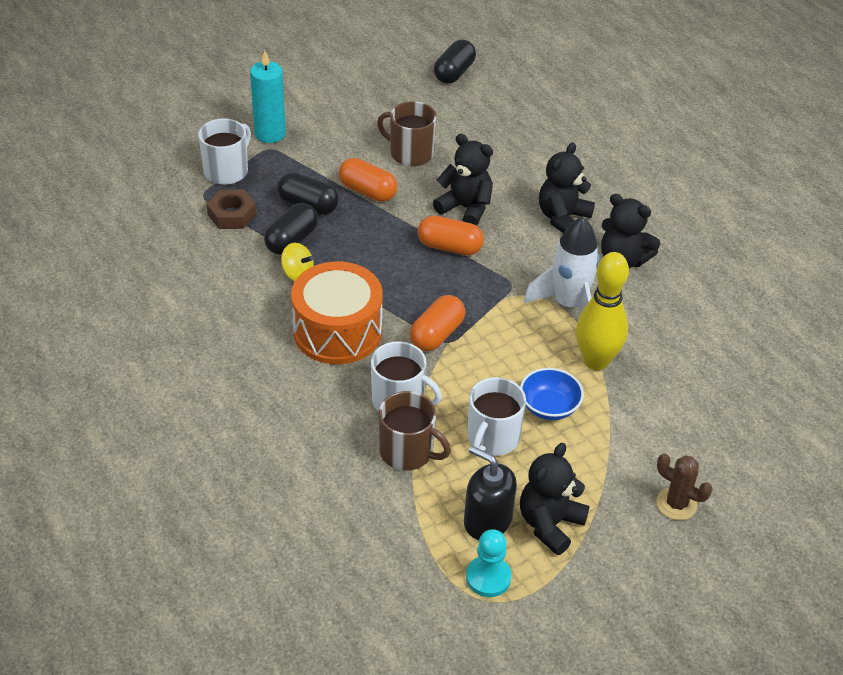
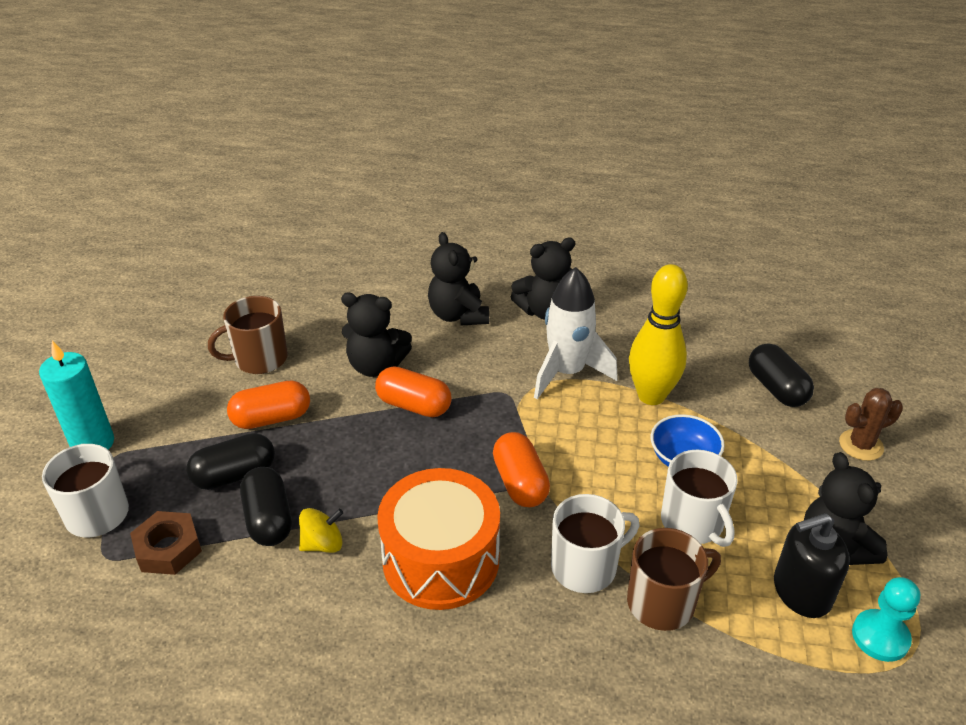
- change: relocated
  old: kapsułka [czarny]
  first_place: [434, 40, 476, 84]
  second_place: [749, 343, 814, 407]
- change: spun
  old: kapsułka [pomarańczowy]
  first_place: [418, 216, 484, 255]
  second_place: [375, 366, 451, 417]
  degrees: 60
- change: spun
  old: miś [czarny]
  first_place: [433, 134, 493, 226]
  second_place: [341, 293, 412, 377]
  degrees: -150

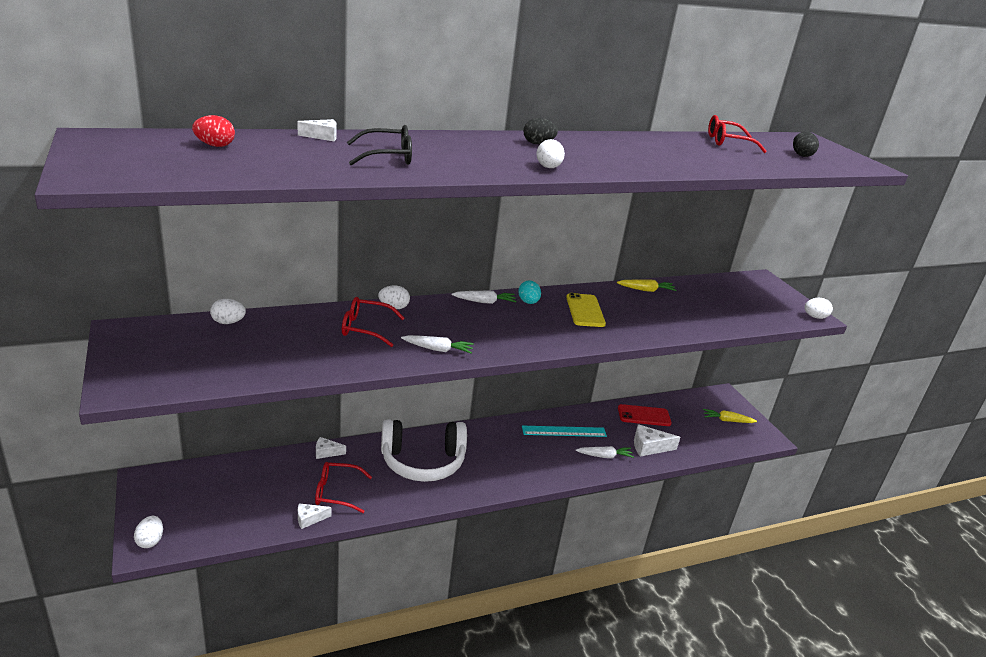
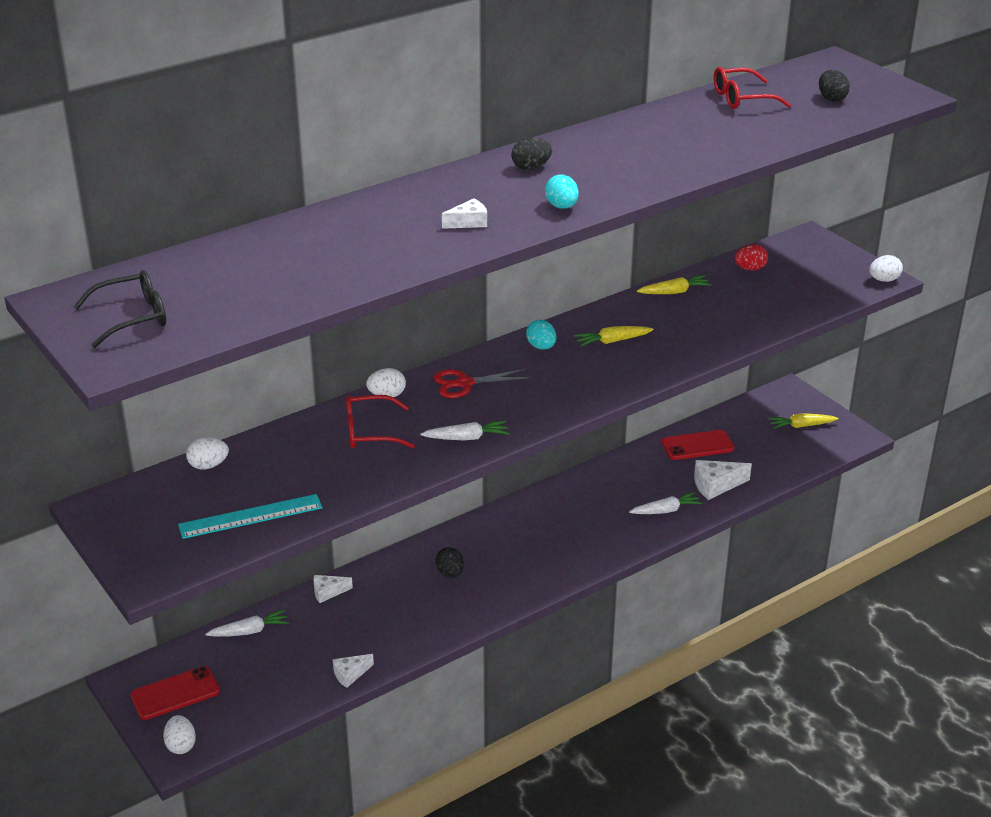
- change: missing
  old: okulary [czerwony]
  first_place: [315, 462, 372, 513]
- change: appeared
  new: telefon [czerwony]
  second_place: [130, 666, 220, 720]
- change: appeared
  new: nożyczki [czerwony]
  second_place: [433, 369, 529, 398]
- change: relocated
  old: jajko [czerwony]
  first_place: [192, 115, 235, 147]
  second_place: [734, 244, 768, 271]
- change: relocated
  old: ser [biały]
  first_place: [297, 119, 337, 141]
  second_place: [442, 198, 487, 229]
- change: relocated
  old: okulary [czarny]
  first_place: [347, 125, 412, 165]
  second_place: [73, 270, 166, 348]
- change: relocated
  old: marchewka [biały]
  first_place: [452, 290, 516, 304]
  second_place: [206, 609, 289, 637]
- change: relocated
  old: linijka [turkusowy]
  first_place: [522, 426, 607, 437]
  second_place: [178, 494, 322, 539]
- change: exchanged
  old: słuchawki [biały]
  new: jajko [czarny]
  first_place: [381, 420, 467, 482]
  second_place: [436, 547, 464, 578]
- change: exchanged
  old: telefon [żółty]
  new: marchewka [żółty]
  first_place: [566, 293, 606, 327]
  second_place: [574, 326, 653, 347]
- change: colour
  old: jajko [biały]
  new: jajko [turkusowy]
  first_place: [536, 139, 565, 168]
  second_place: [545, 174, 579, 209]

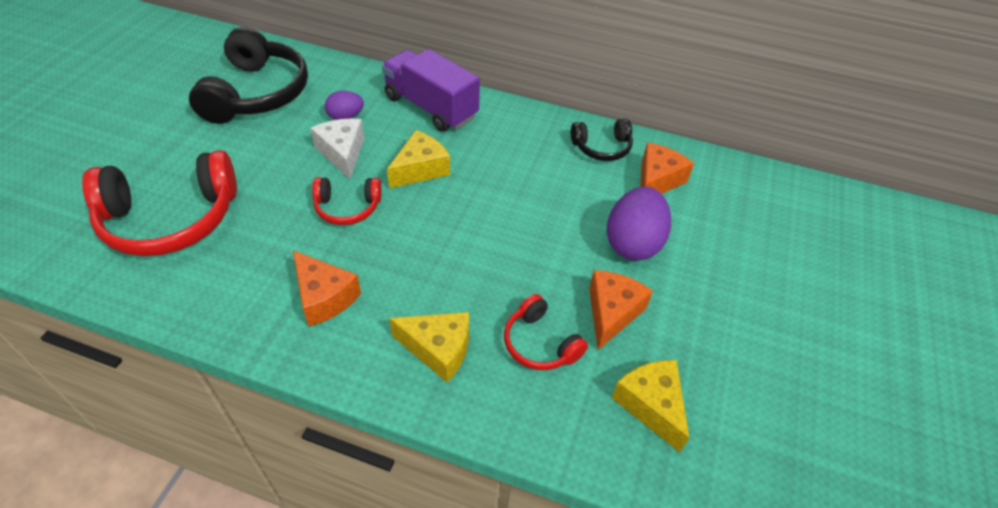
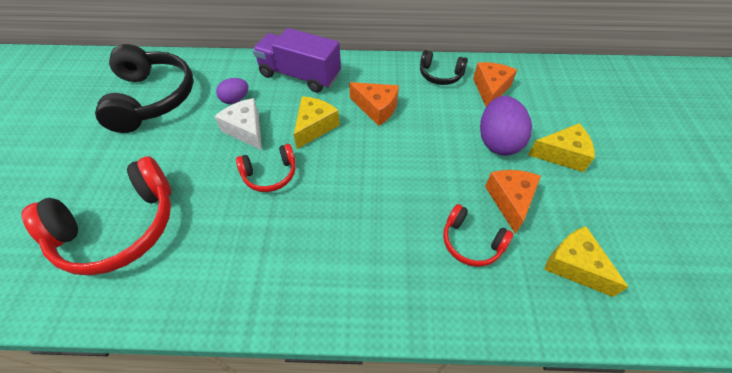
- change: relocated
  old: ser [pomarańczowy]
  first_place: [293, 250, 361, 327]
  second_place: [349, 82, 399, 126]
- change: relocated
  old: ser [żółty]
  first_place: [389, 312, 469, 383]
  second_place: [528, 123, 595, 172]
- change: spun
  old: słuchawki [czarny]
  first_place: [571, 119, 633, 161]
  second_place: [420, 50, 468, 85]
  degrees: 45

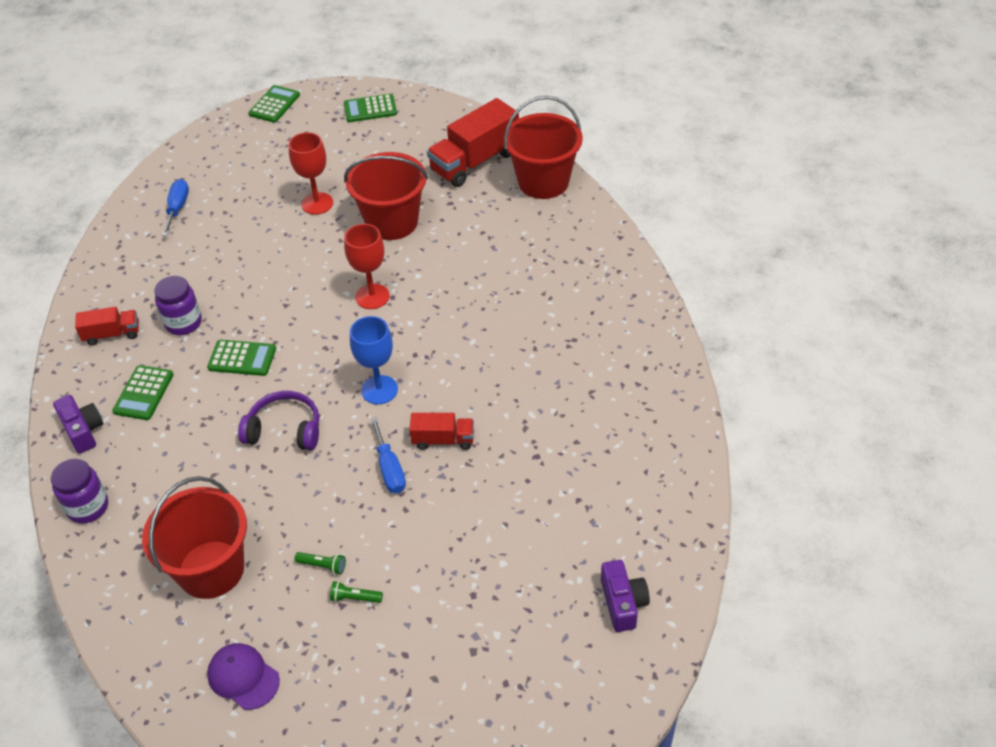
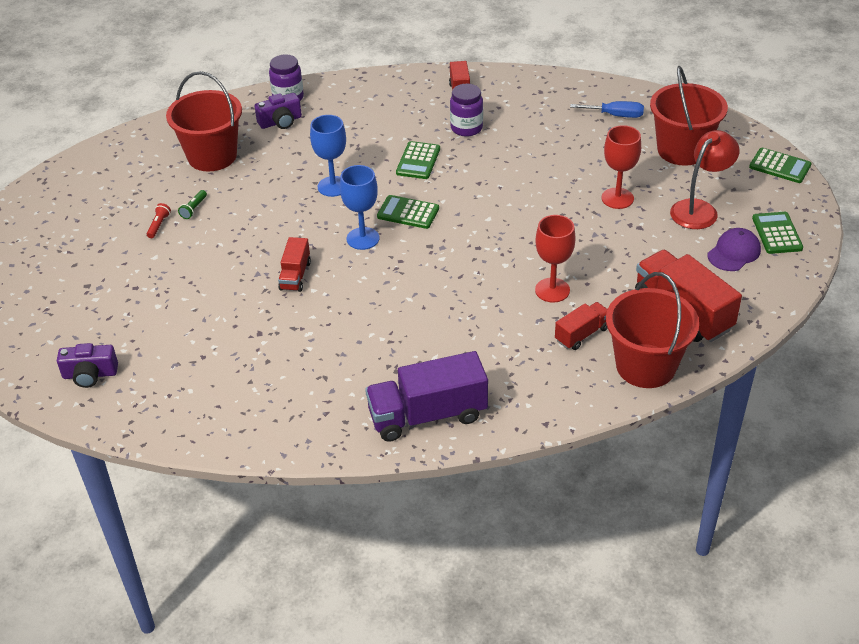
- change: missing
  old: śrubokręt [niebieski]
  first_place: [370, 417, 406, 493]
- change: appeared
  new: ciężarówka [fioletowy]
  second_place: [365, 351, 488, 442]
- change: appeared
  new: ciężarówka [czerwony]
  second_place: [555, 302, 608, 350]
- change: appeared
  new: lampka [czerwony]
  second_place: [670, 130, 740, 229]
- change: relocated
  old: aparat fotograficzny [fioletowy]
  first_place: [53, 395, 103, 454]
  second_place: [255, 93, 302, 129]
- change: relocated
  old: kalkulator [zielony]
  first_place: [112, 365, 174, 420]
  second_place: [377, 195, 439, 229]
- change: relocated
  old: czapka [fioletowy]
  first_place: [207, 643, 280, 710]
  second_place: [707, 228, 761, 271]
- change: relocated
  old: wiadro [czerwony]
  first_place: [344, 152, 428, 240]
  second_place: [650, 66, 728, 166]
- change: relocated
  old: kielich [czerwony]
  first_place: [344, 224, 390, 309]
  second_place: [535, 215, 576, 303]
- change: exchanged
  old: słuchawki [fioletowy]
  new: kielich [niebieski]
  first_place: [238, 391, 319, 450]
  second_place: [310, 115, 346, 197]
- change: colour
  old: latarka [zielony]
  new: latarka [czerwony]
  first_place: [330, 581, 383, 603]
  second_place: [147, 203, 171, 238]

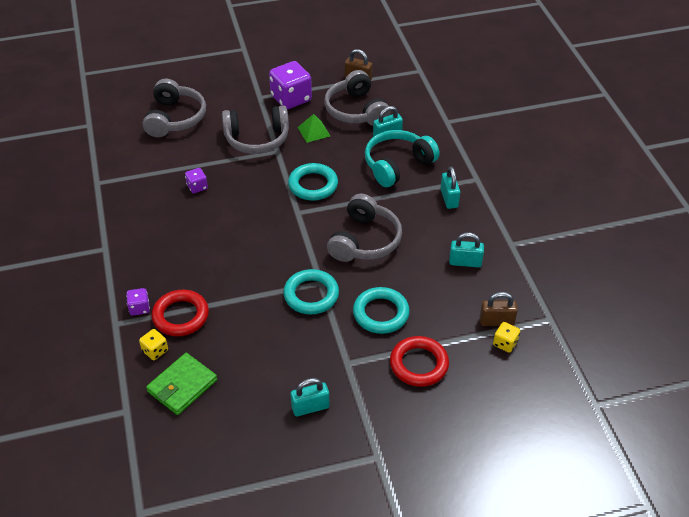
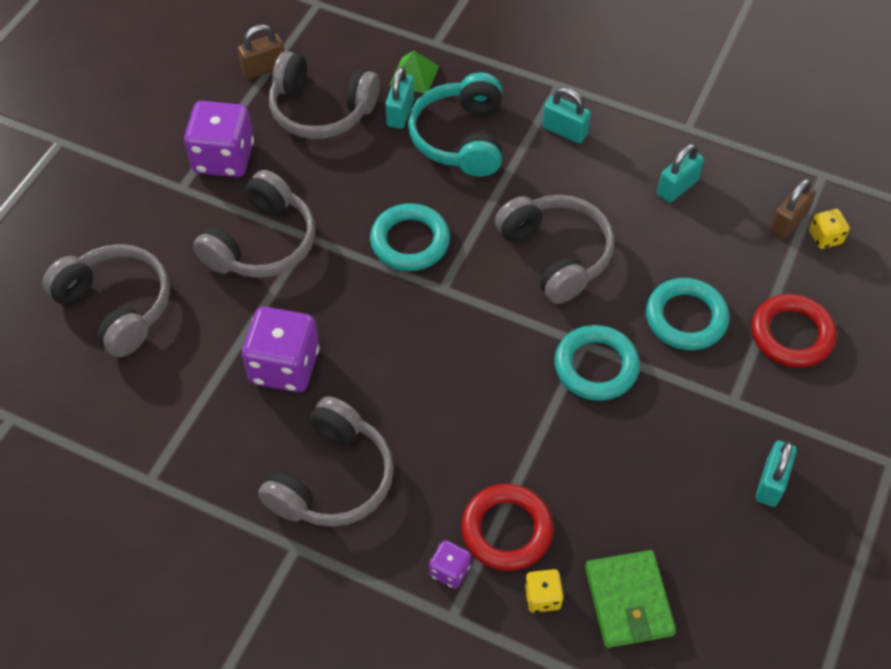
- change: appeared
  new: słuchawki [szary]
  second_place: [258, 396, 394, 527]
- change: relocated
  old: piramida [zielony]
  first_place: [298, 114, 330, 143]
  second_place: [390, 50, 439, 93]
- change: size
  old: kostka do gry [fioletowy]
  first_place: [185, 168, 208, 194]
  second_place: [242, 307, 319, 392]
  factor: 2.05

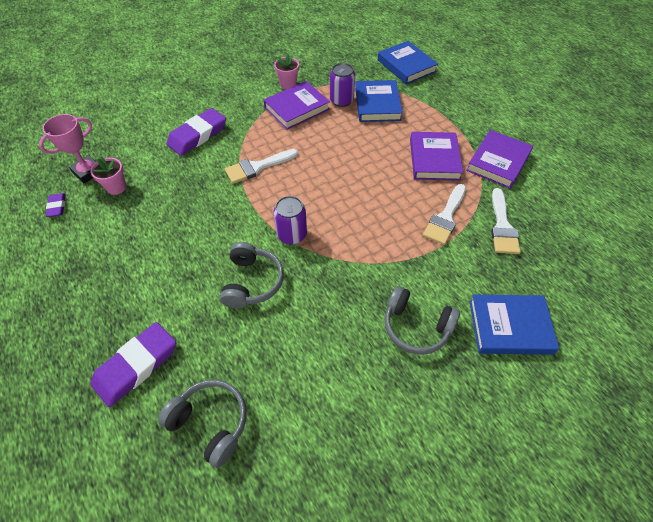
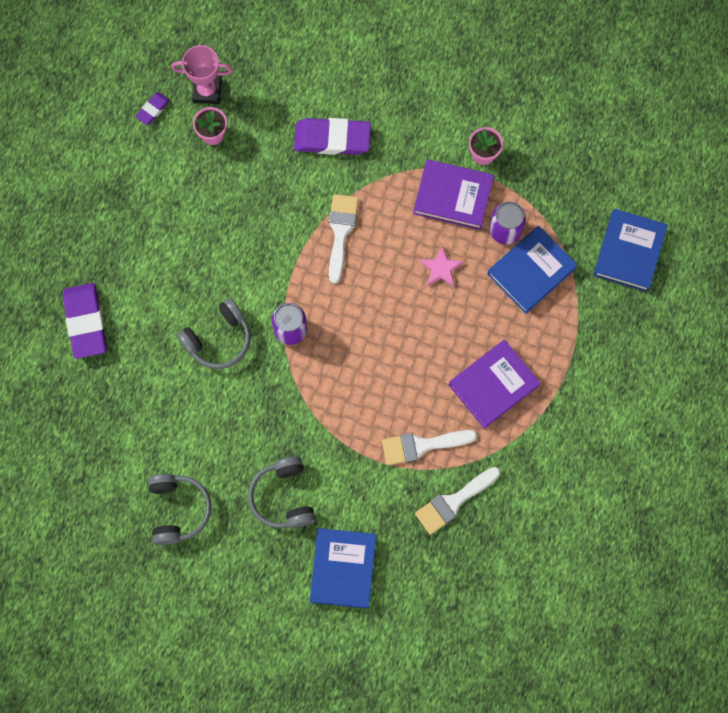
- change: missing
  old: książka [fioletowy]
  first_place: [466, 130, 533, 189]
- change: appeared
  new: gwiazda [różowy]
  second_place: [420, 246, 464, 287]
- change: relocated
  old: słuchawki [szary]
  first_place: [158, 379, 247, 468]
  second_place: [148, 474, 212, 545]
- change: spun
  old: gumka do mazania [fioletowy]
  first_place: [91, 322, 176, 407]
  second_place: [63, 283, 107, 359]
  degrees: 75
- change: spun
  old: pędzel [biały]
  first_place: [225, 149, 298, 184]
  second_place: [329, 194, 359, 284]
  degrees: 75
- change: spun
  old: książka [niebieski]
  first_place: [469, 295, 559, 355]
  second_place: [310, 528, 376, 609]
  degrees: 45

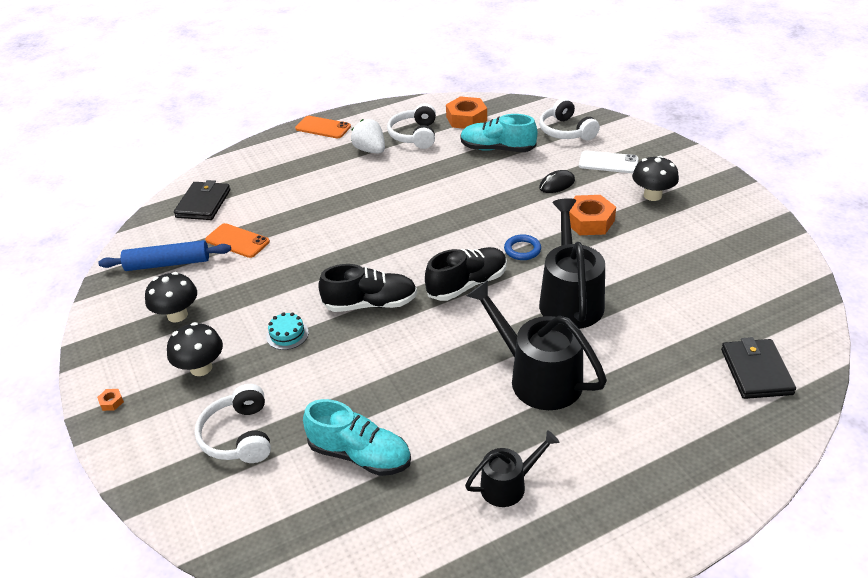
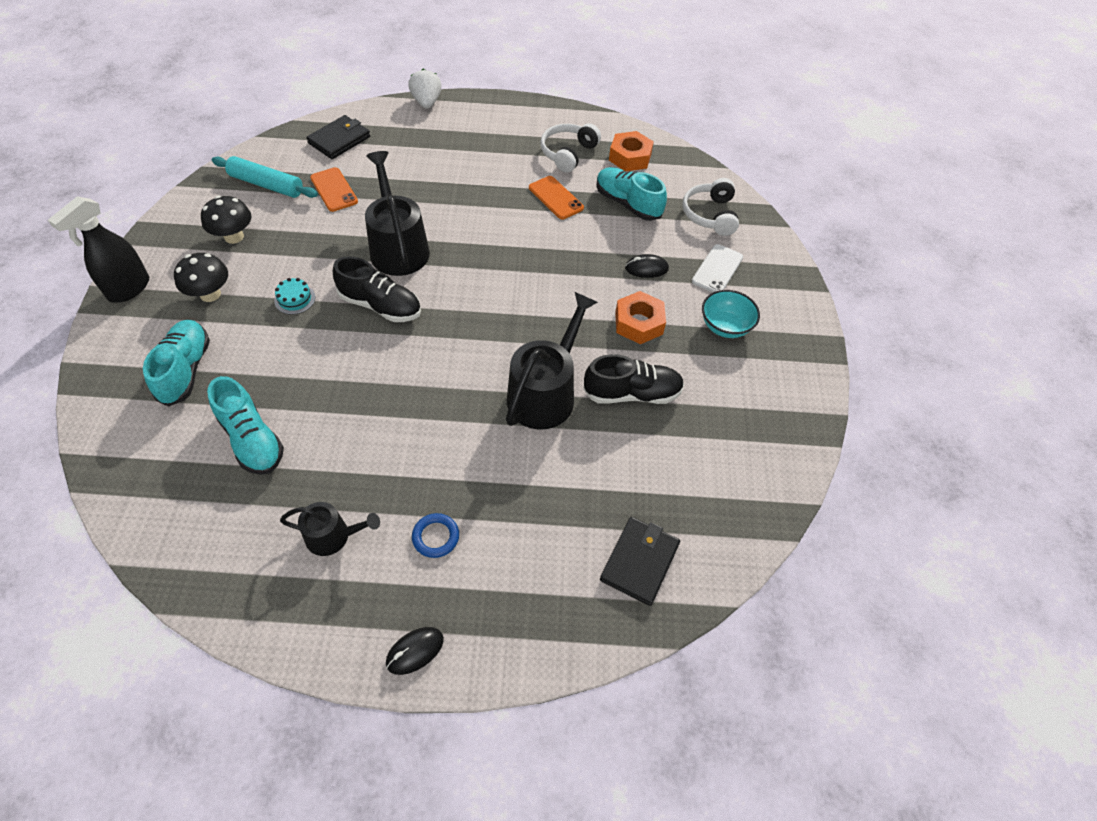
- change: appeared
  new: myszka [czarny]
  second_place: [386, 627, 444, 675]
- change: relocated
  old: telefon [pomarańczowy]
  first_place: [295, 116, 351, 138]
  second_place: [529, 176, 584, 219]
- change: relocated
  old: truskawka [biały]
  first_place: [351, 119, 385, 153]
  second_place: [408, 69, 442, 109]
- change: relocated
  old: but [czarny]
  first_place: [425, 247, 507, 301]
  second_place: [583, 354, 684, 404]
- change: relocated
  old: konewka [czarny]
  first_place: [467, 280, 607, 410]
  second_place: [365, 151, 430, 276]
- change: relocated
  old: pierścień [niebieski]
  first_place: [504, 234, 541, 260]
  second_place: [412, 513, 459, 558]
- change: exchanged
  old: nakrętka [pomarańczowy]
  new: spryskiwacz [czarny]
  first_place: [97, 389, 124, 411]
  second_place: [48, 196, 149, 303]
- change: exchanged
  old: słuchawki [biały]
  new: but [turkusowy]
  first_place: [195, 384, 271, 463]
  second_place: [143, 320, 210, 407]
- change: exchanged
  old: grzyb [czarny]
  new: miska [turkusowy]
  first_place: [632, 156, 679, 201]
  second_place: [702, 290, 760, 338]
- change: colour
  old: wałek do ciasta [niebieski]
  new: wałek do ciasta [turkusowy]
  first_place: [98, 240, 231, 271]
  second_place: [212, 156, 318, 198]
- change: spun
  old: telefon [biały]
  first_place: [579, 151, 639, 173]
  second_place: [692, 244, 743, 293]
  degrees: 75

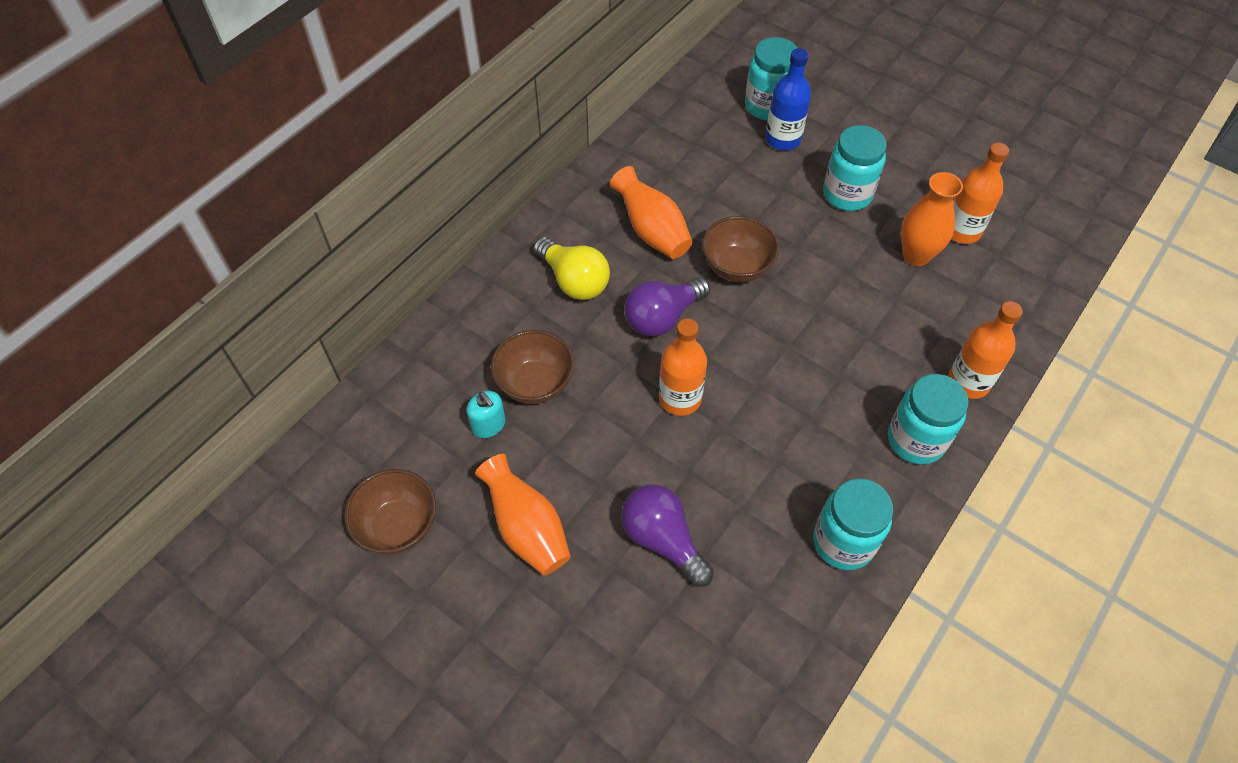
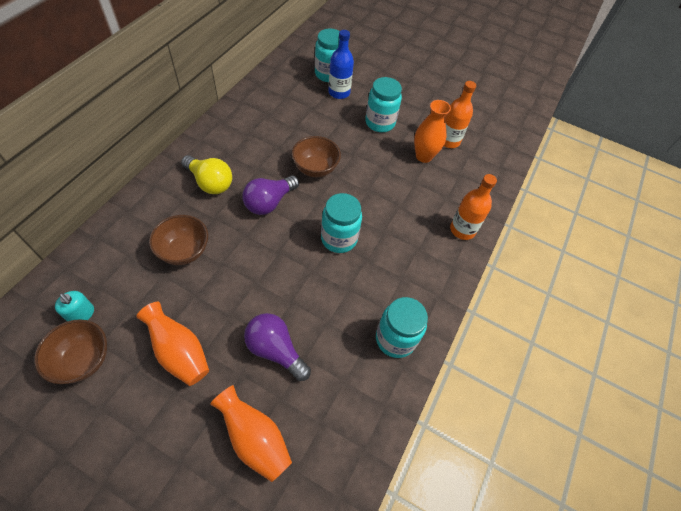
- change: missing
  old: butelka [pomarańczowy]
  first_place: [659, 319, 707, 416]
- change: relocated
  old: dozownik mydła [turkusowy]
  first_place: [467, 391, 506, 438]
  second_place: [55, 291, 94, 321]
- change: relocated
  old: wazon [pomarańczowy]
  first_place: [610, 166, 693, 259]
  second_place: [210, 385, 292, 482]
- change: relocated
  old: słoik [turkusowy]
  first_place: [888, 374, 968, 465]
  second_place: [321, 193, 362, 253]

